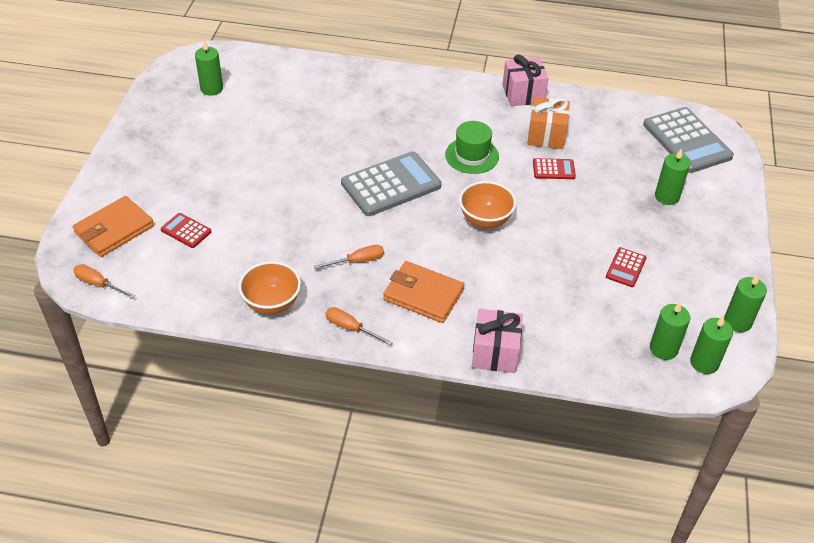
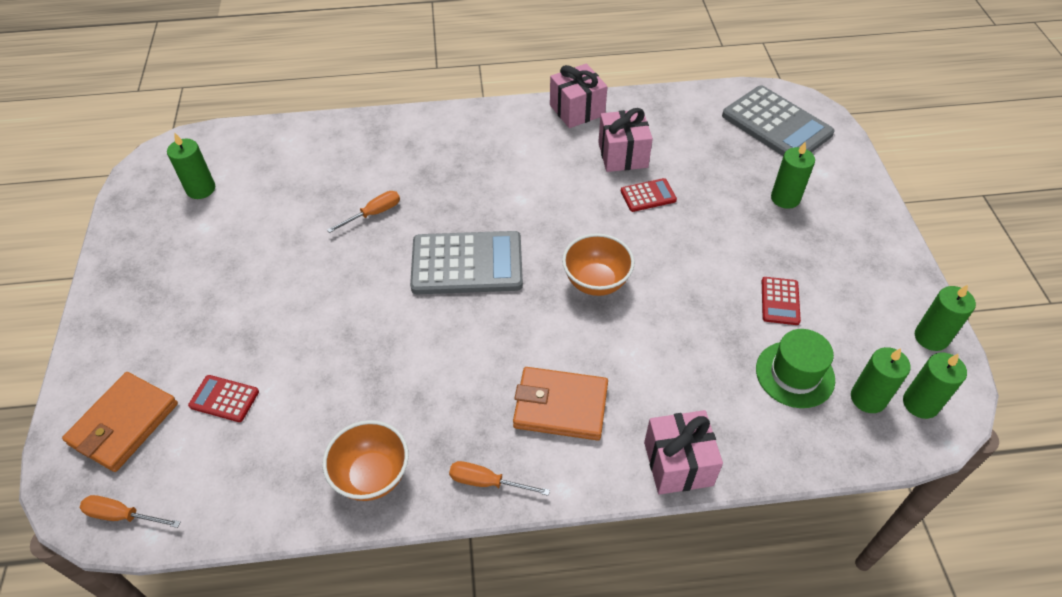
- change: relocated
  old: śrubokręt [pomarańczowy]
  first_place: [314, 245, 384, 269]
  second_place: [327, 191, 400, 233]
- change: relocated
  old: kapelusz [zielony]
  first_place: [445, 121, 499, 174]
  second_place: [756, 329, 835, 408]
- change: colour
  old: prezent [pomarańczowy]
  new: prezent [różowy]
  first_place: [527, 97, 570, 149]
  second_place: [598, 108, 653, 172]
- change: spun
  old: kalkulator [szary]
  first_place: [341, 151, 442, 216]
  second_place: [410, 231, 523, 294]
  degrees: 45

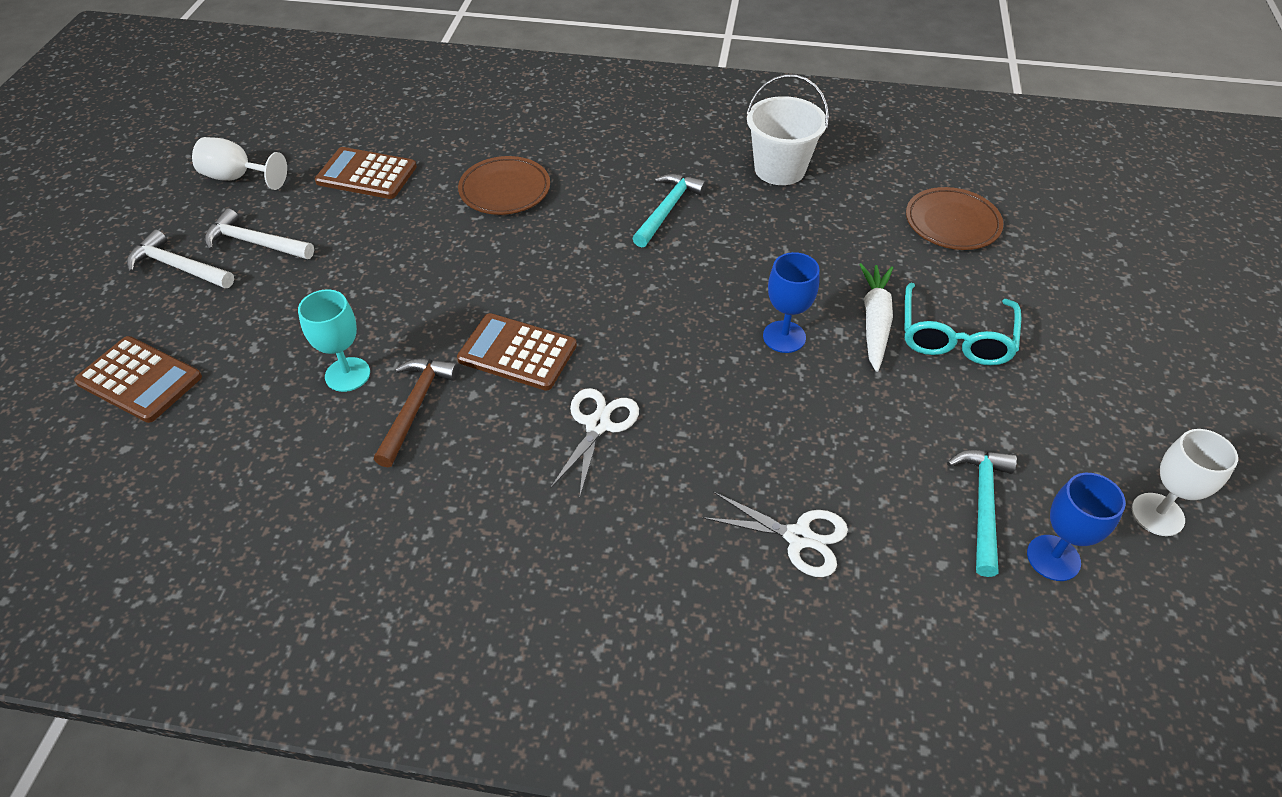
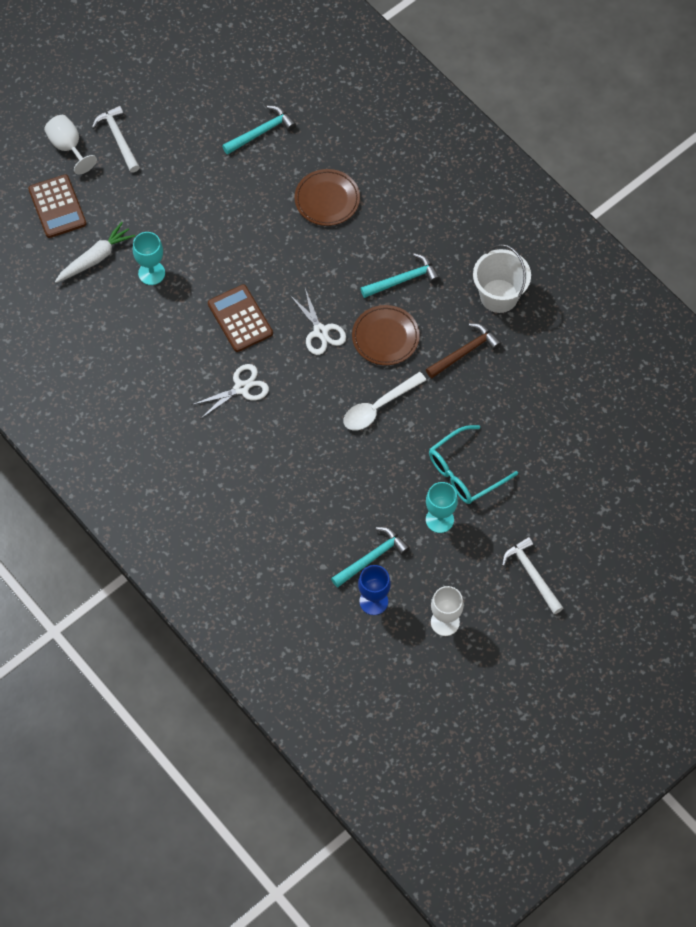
- change: appeared
  new: kielich [turkusowy]
  second_place: [426, 482, 458, 533]
- change: relocated
  old: kielich [biały]
  first_place: [192, 137, 287, 190]
  second_place: [44, 115, 97, 175]
- change: relocated
  old: młotek [biały]
  first_place: [205, 208, 314, 259]
  second_place: [502, 536, 563, 614]
- change: relocated
  old: młotek [brązowy]
  first_place: [374, 358, 459, 467]
  second_place: [426, 324, 501, 378]
- change: relocated
  old: nożyczki [biały]
  first_place: [702, 492, 848, 577]
  second_place: [289, 288, 346, 355]
- change: relocated
  old: marchewka [biały]
  first_place: [859, 263, 893, 372]
  second_place: [55, 222, 135, 283]
- change: relocated
  old: talerz [brązowy]
  first_place: [906, 187, 1003, 250]
  second_place: [352, 305, 420, 365]
- change: exchanged
  old: kalkulator [brązowy]
  new: młotek [turkusowy]
  first_place: [315, 147, 417, 199]
  second_place: [222, 106, 296, 155]
- change: exchanged
  old: kielich [niebieski]
  new: łyżka [biały]
  first_place: [763, 252, 820, 353]
  second_place: [343, 372, 426, 431]

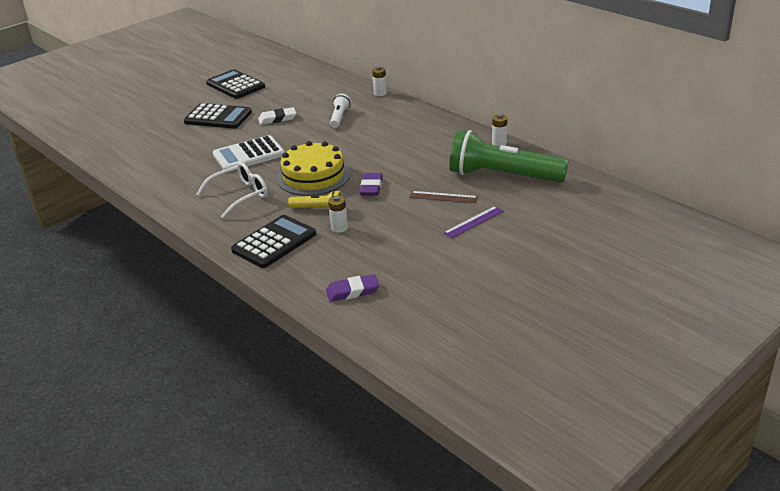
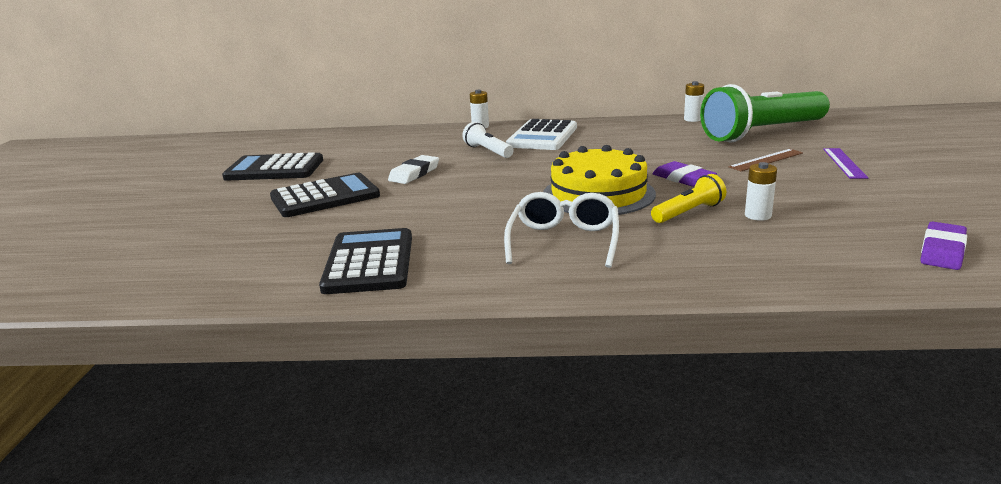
- change: relocated
  old: kalkulator [biały]
  first_place: [213, 135, 285, 170]
  second_place: [506, 119, 577, 150]
- change: relocated
  old: kalkulator [czarny]
  first_place: [231, 215, 316, 268]
  second_place: [319, 228, 412, 294]

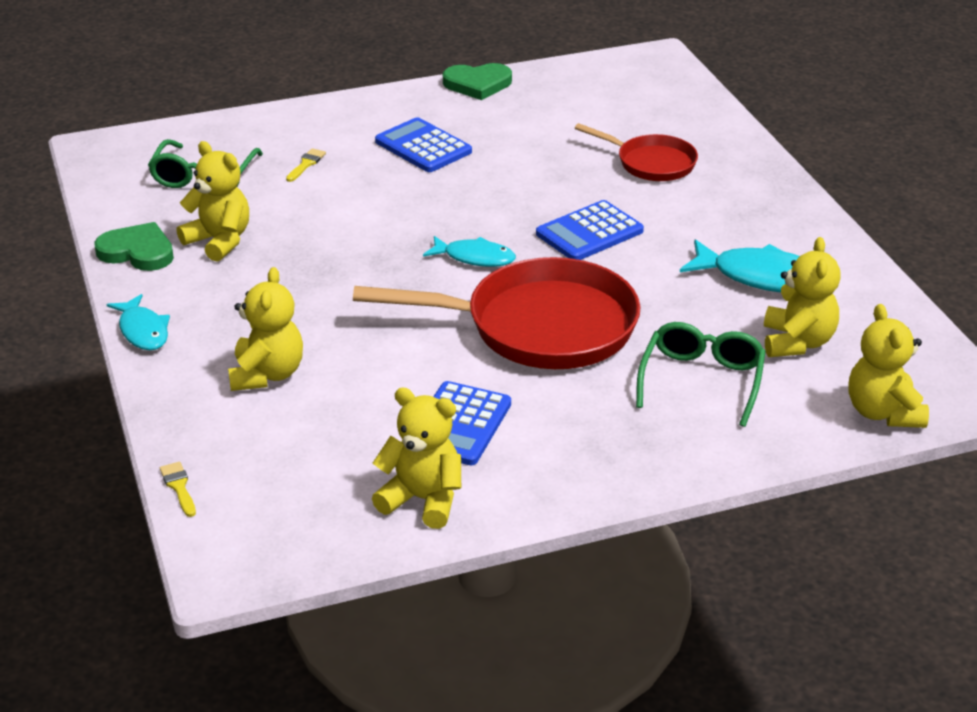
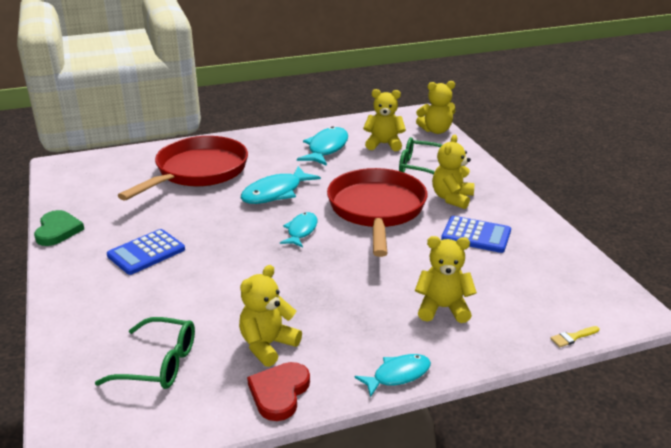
- change: missing
  old: pędzel [żółty]
  first_place: [286, 148, 326, 182]
- change: relocated
  old: miś [żółty]
  first_place: [372, 387, 461, 529]
  second_place: [432, 135, 474, 209]
- change: exchanged
  old: kalkulator [niebieski]
  new: ryba [turkusowy]
  first_place: [536, 200, 644, 260]
  second_place: [241, 166, 321, 204]
- change: colour
  old: serce [zielony]
  new: serce [czerwony]
  first_place: [94, 222, 174, 271]
  second_place: [247, 362, 310, 421]
- change: size
  old: patelnia [czerwony]
  first_place: [575, 123, 698, 181]
  second_place: [118, 136, 248, 201]
  factor: 1.86

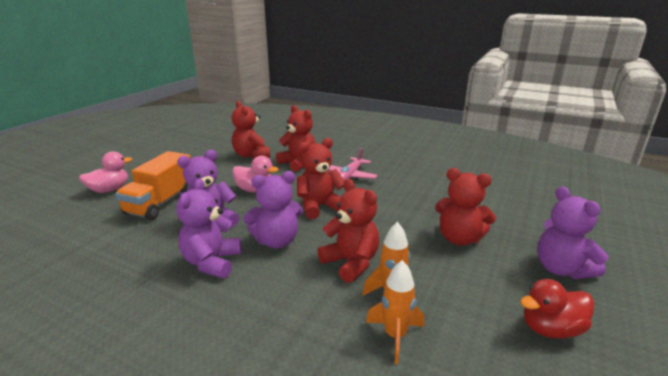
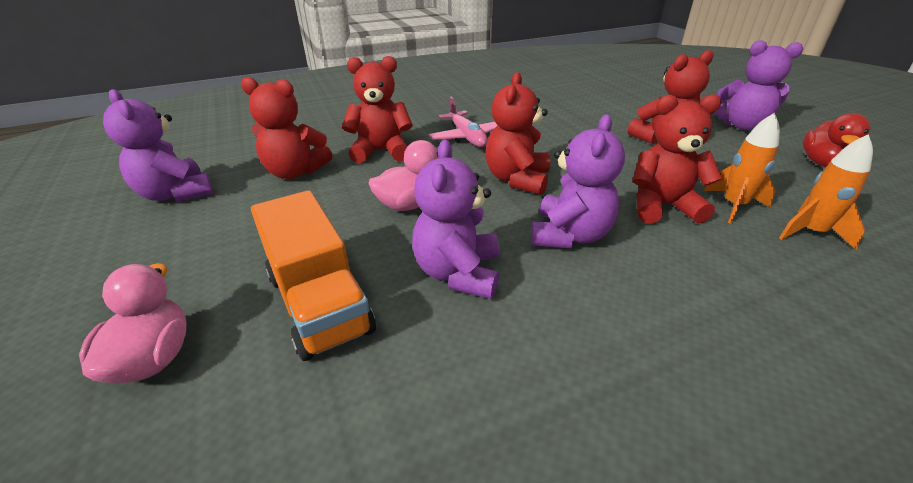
- change: relocated
  old: miś [fioletowy]
  first_place: [176, 179, 241, 278]
  second_place: [103, 89, 213, 202]

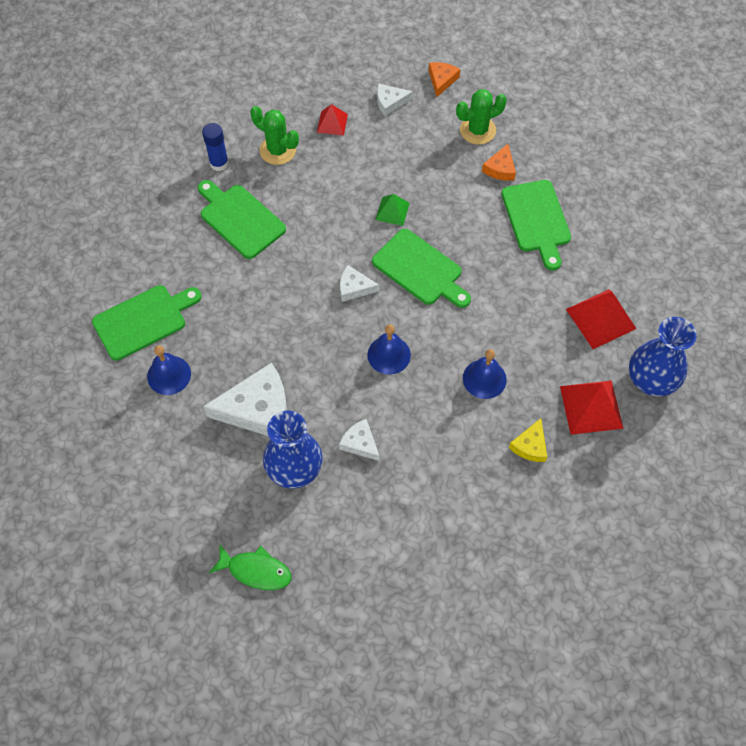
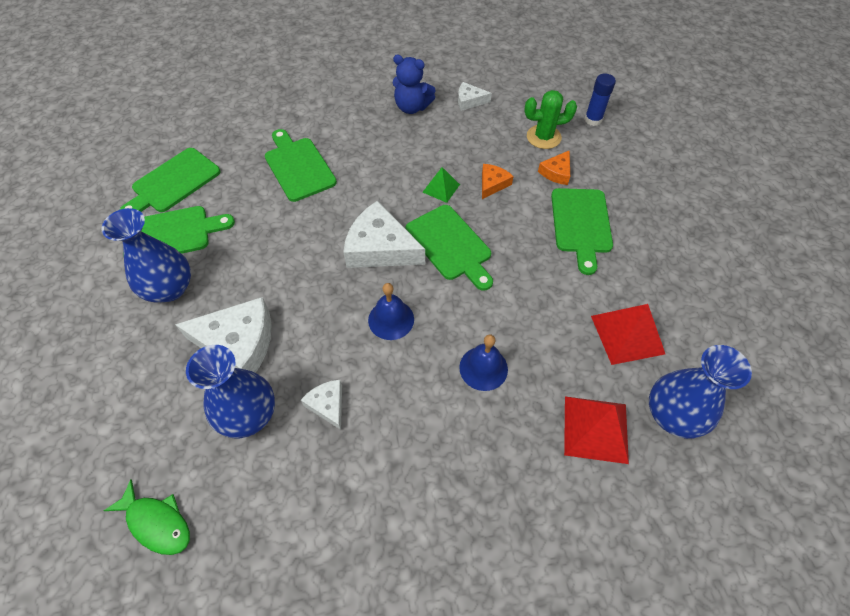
- change: missing
  old: kaktus [zielony]
  first_place: [250, 106, 299, 165]
- change: missing
  old: ser [żółty]
  first_place: [509, 418, 547, 462]
- change: appeared
  new: deska do krojenia [zielony]
  second_place: [120, 148, 220, 212]
- change: relocated
  old: klej w sztyfcie [niebieski]
  first_place: [202, 123, 229, 171]
  second_place: [584, 73, 616, 126]
- change: relocated
  old: ser [pomarańczowy]
  first_place: [429, 62, 461, 97]
  second_place: [482, 164, 513, 199]
- change: exchanged
  old: dzwonek [niebieski]
  new: wazon [niebieski]
  first_place: [147, 345, 191, 395]
  second_place: [101, 208, 191, 303]
- change: exchanged
  old: piramida [czerwony]
  new: miś [niebieski]
  first_place: [317, 104, 348, 136]
  second_place: [393, 55, 436, 114]
- change: size
  old: ser [biały]
  first_place: [340, 265, 379, 302]
  second_place: [343, 201, 425, 268]
  factor: 1.95

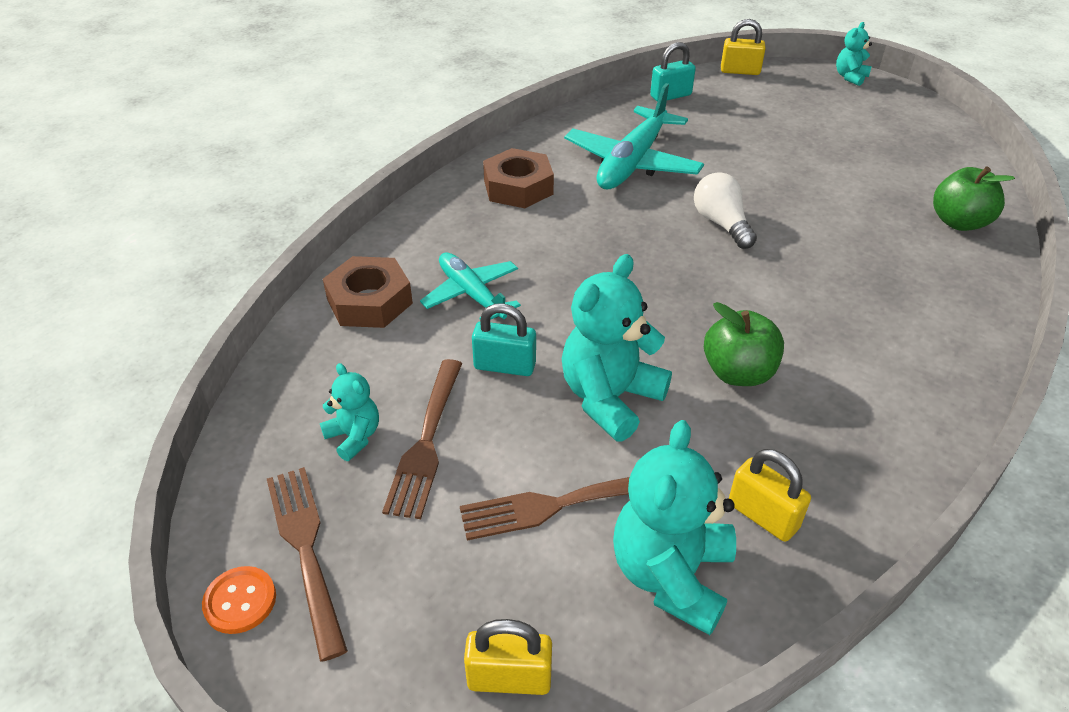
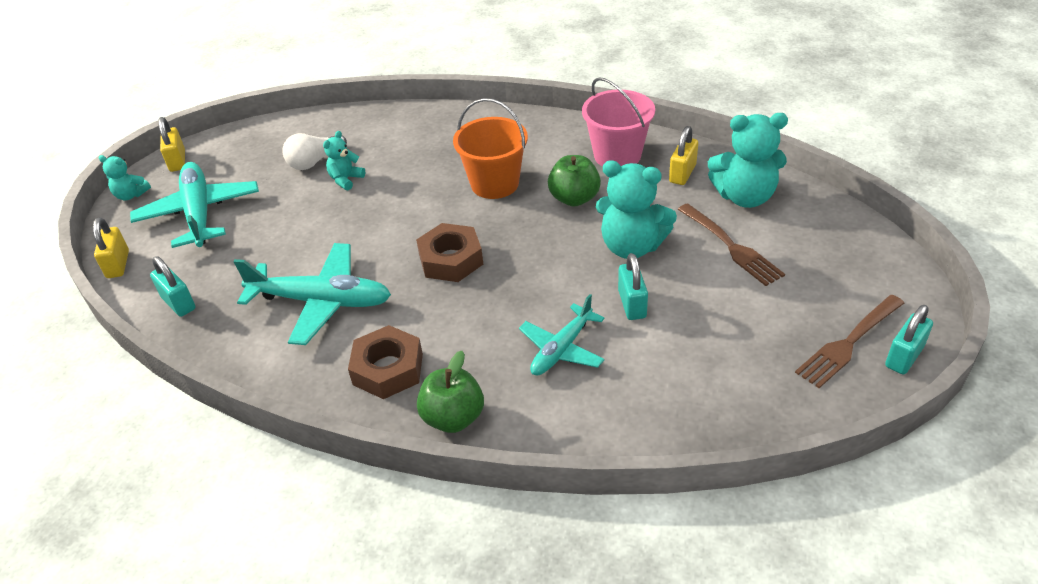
- change: missing
  old: widelec [brązowy]
  first_place: [382, 359, 462, 519]
- change: appeared
  new: samolot [turkusowy]
  second_place: [130, 162, 259, 248]
- change: appeared
  new: wiadro [pomarańczowy]
  second_place: [453, 98, 528, 199]
- change: appeared
  new: wiadro [różowy]
  second_place: [582, 77, 655, 167]
- change: relocated
  old: miś [turkusowy]
  first_place: [320, 363, 379, 461]
  second_place: [323, 131, 365, 190]
- change: relocated
  old: nakrętka [brązowy]
  first_place: [323, 256, 413, 328]
  second_place: [416, 223, 483, 282]
- change: relocated
  old: kłódka [żółty]
  first_place: [464, 619, 552, 695]
  second_place: [158, 117, 185, 172]
- change: relocated
  old: żarówka [biały]
  first_place: [694, 172, 757, 249]
  second_place: [282, 133, 347, 170]
- change: relocated
  old: jabłko [zielony]
  first_place: [933, 167, 1015, 231]
  second_place: [417, 351, 484, 433]
- change: exchanged
  old: guzik [pomarańczowy]
  new: kłódka [turkusowy]
  first_place: [202, 566, 276, 634]
  second_place: [885, 305, 933, 374]

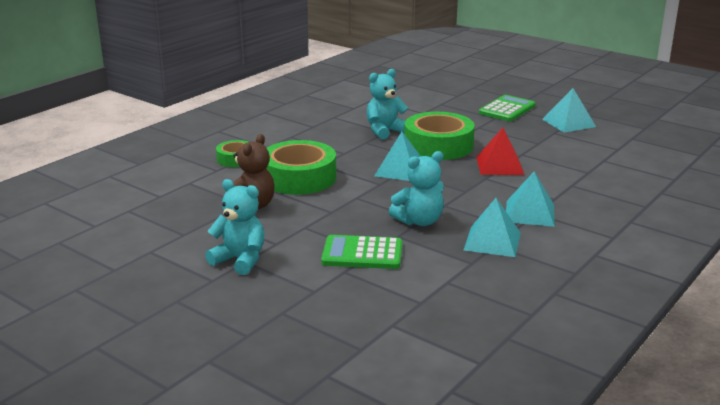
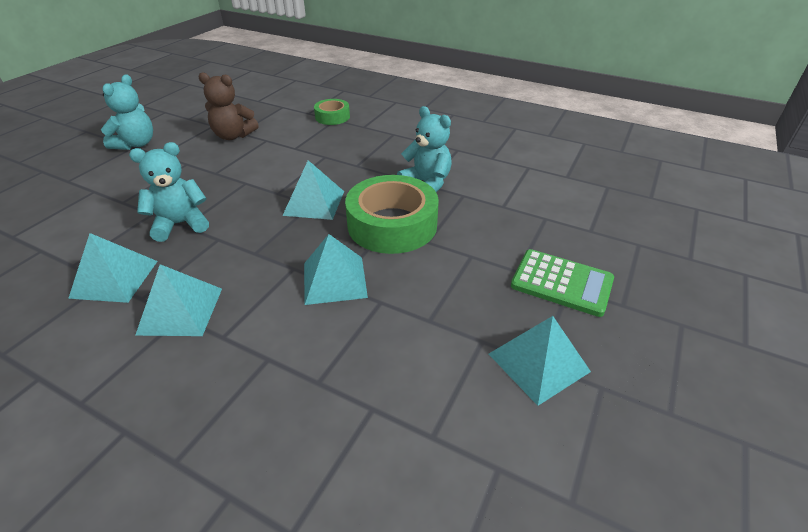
- change: missing
  old: taśma klejąca [zielony]
  first_place: [267, 140, 336, 195]
- change: missing
  old: kalkulator [zielony]
  first_place: [321, 235, 402, 269]
- change: colour
  old: piramida [czerwony]
  new: piramida [turkusowy]
  first_place: [476, 128, 524, 175]
  second_place: [304, 234, 368, 305]
- change: spun
  old: miś [turkusowy]
  first_place: [389, 151, 444, 226]
  second_place: [129, 142, 209, 242]
  degrees: 105

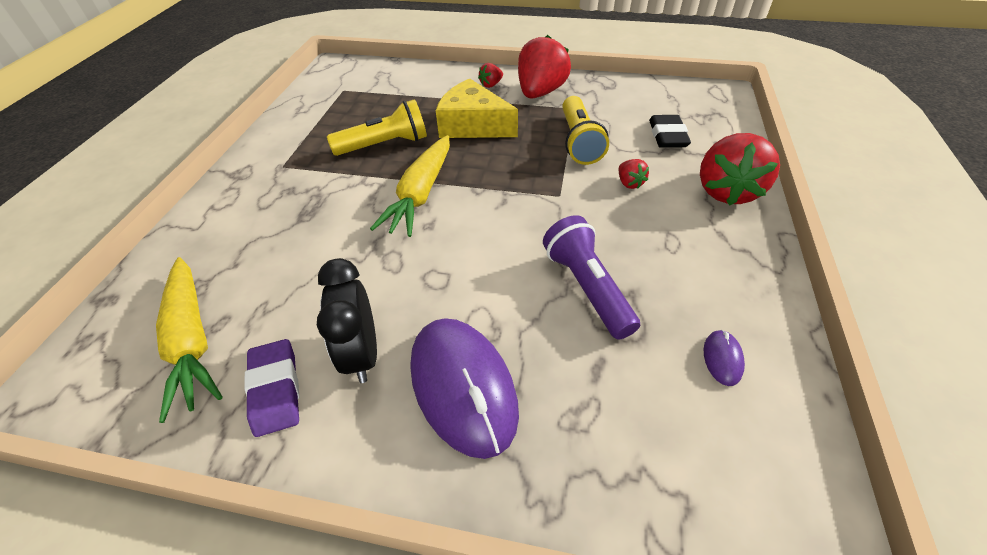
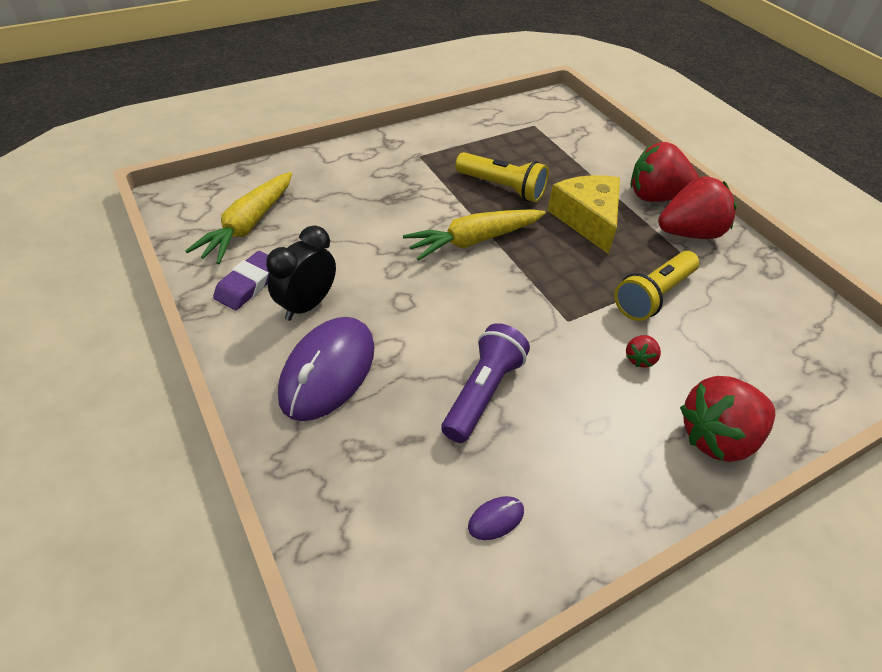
- change: missing
  old: gumka do mazania [czarny]
  first_place: [649, 115, 691, 148]
- change: size
  old: truskawka [czerwony]
  first_place: [478, 63, 503, 88]
  second_place: [630, 142, 699, 202]
  factor: 2.25

